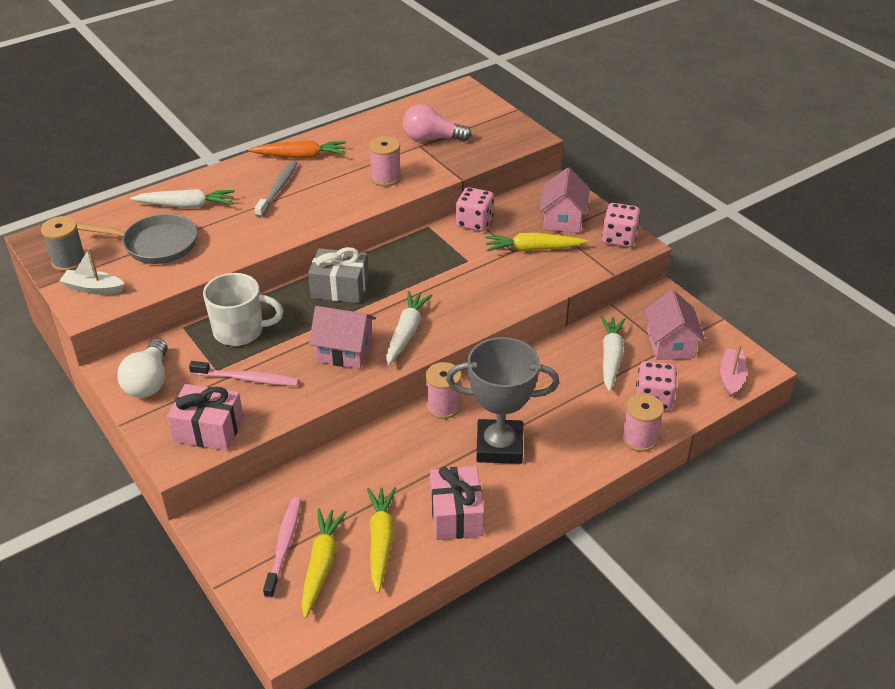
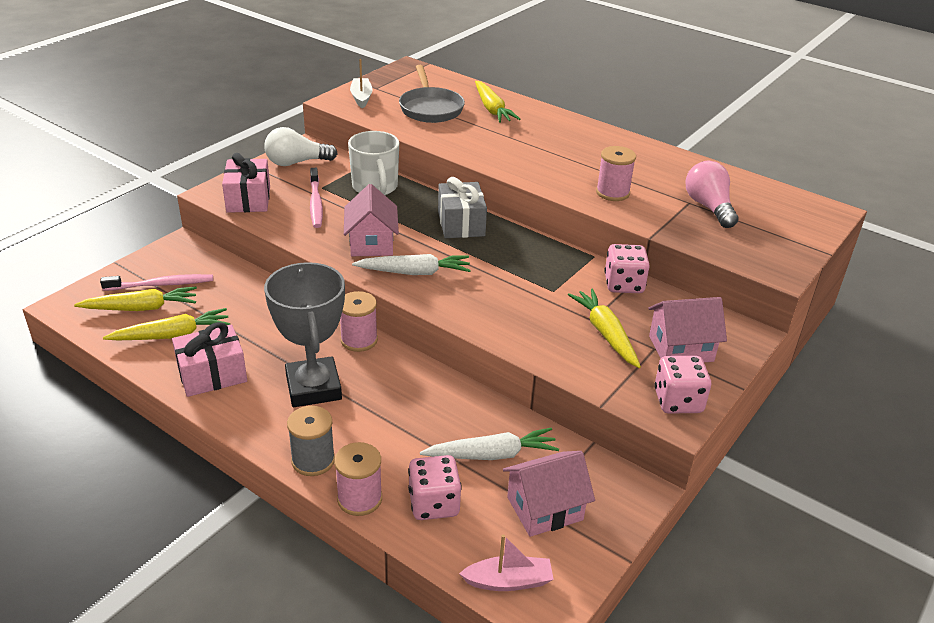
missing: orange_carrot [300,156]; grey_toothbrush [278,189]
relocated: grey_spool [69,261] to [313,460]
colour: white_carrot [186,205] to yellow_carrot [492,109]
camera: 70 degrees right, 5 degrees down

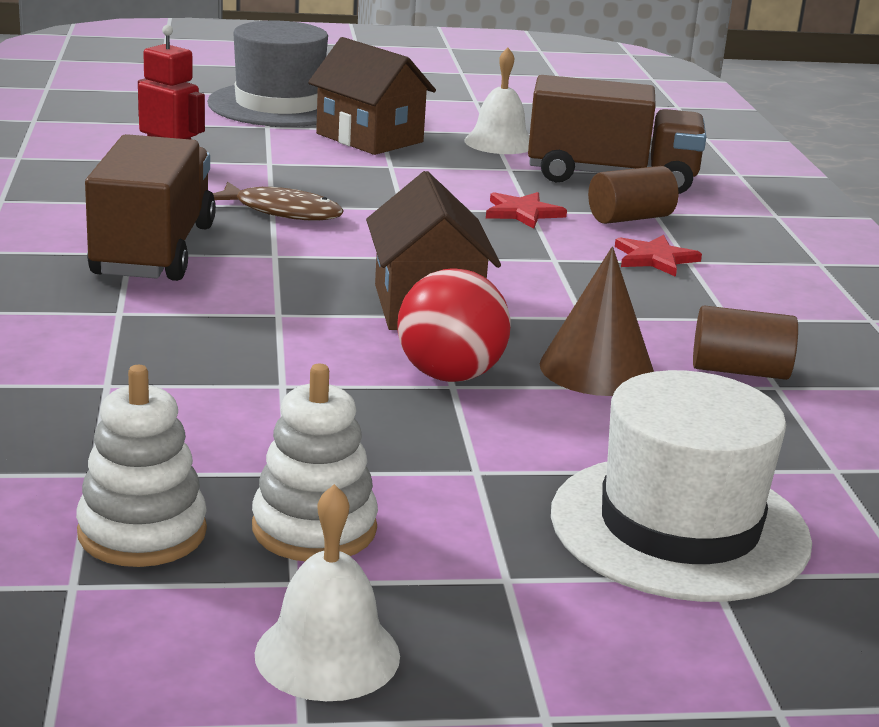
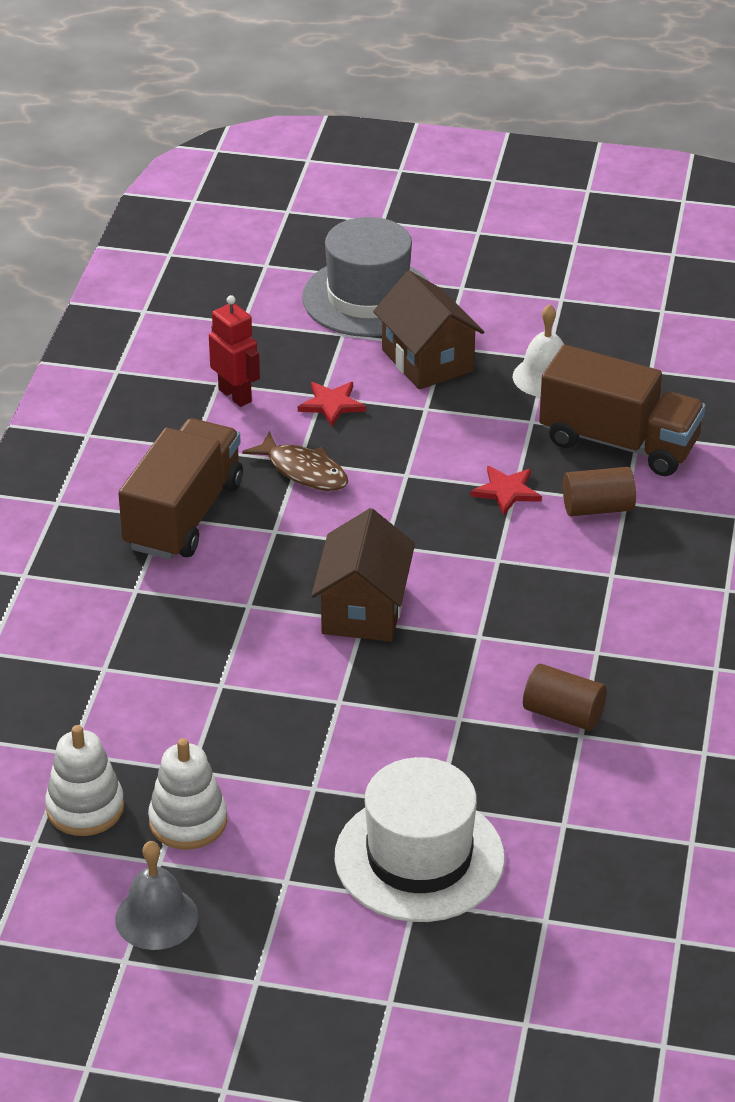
missing: red_ball [450,375]; brown_cone [597,369]
relocated: red_star [655,258] to [332,404]
colour: white_bell [327,654] to grey_bell [156,917]
camera: 20 degrees right, 15 degrees up

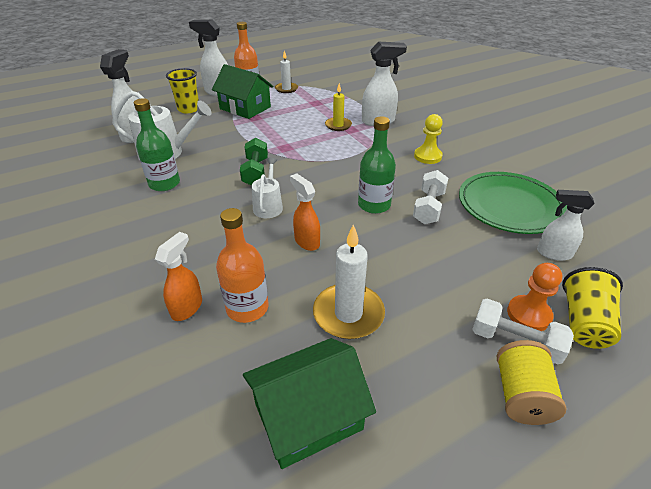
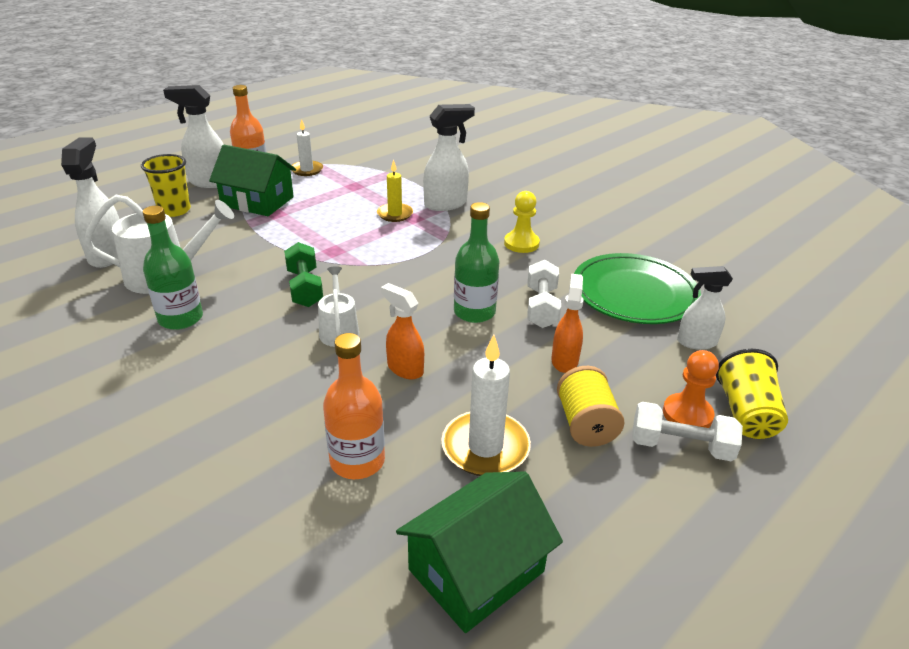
relocated: orange_spray_bottle [187,307] to [564,360]; yellow_spool [521,395] to [585,424]
camera: 15 degrees left, 5 degrees down

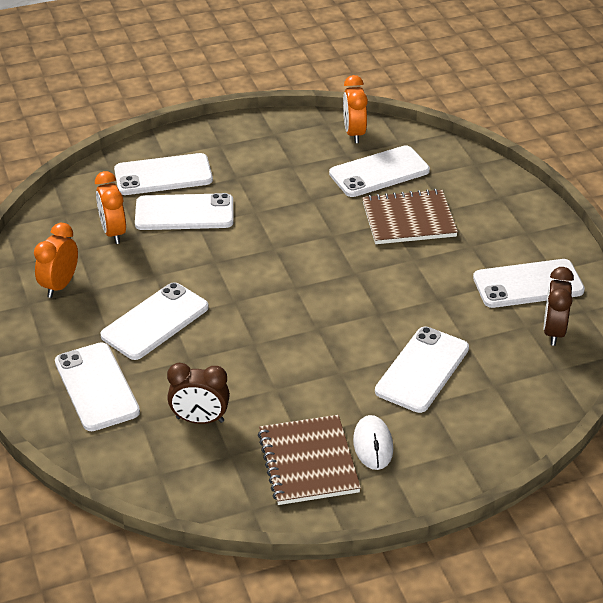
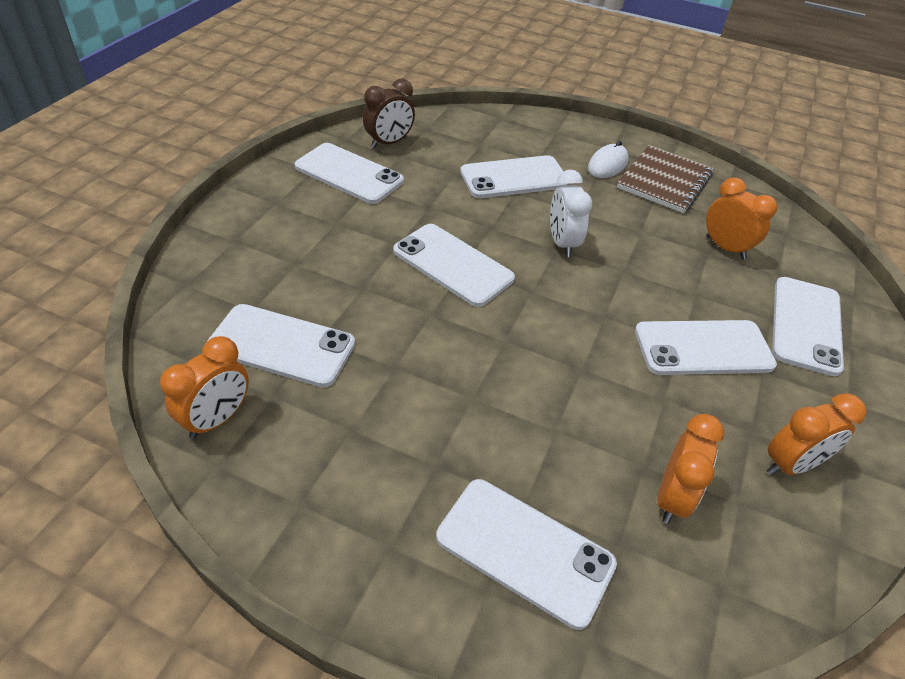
missing: brown_notebook [409,219]
appeared: white_clock [562,243]
relocated: white_phone [184,213] to [453,265]
colour: brown_clock [200,420] to orange_clock [725,248]
camera: 140 degrees left, 5 degrees up

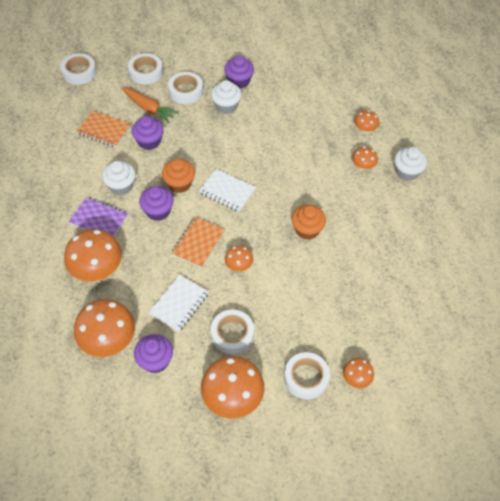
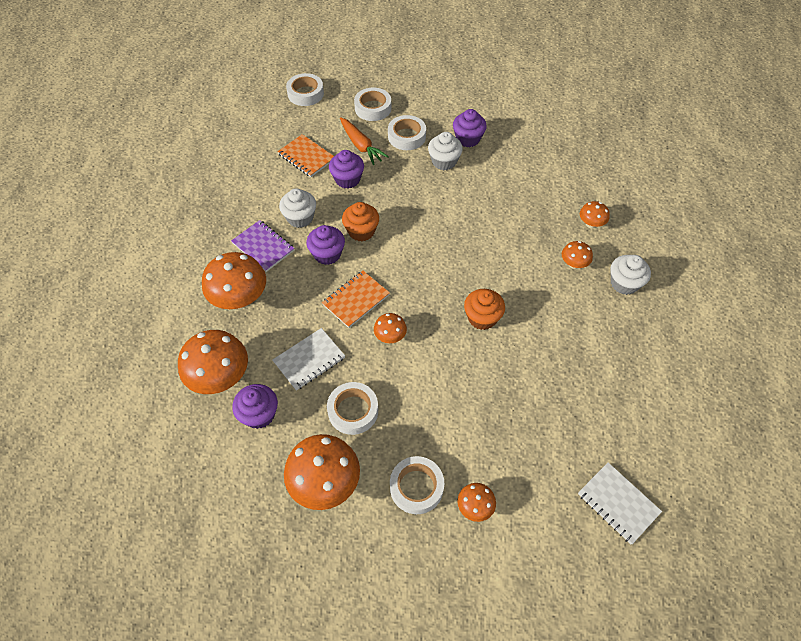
relocated: white_notebook [227,191] to [618,503]
camera: 20 degrees right, 0 degrees up

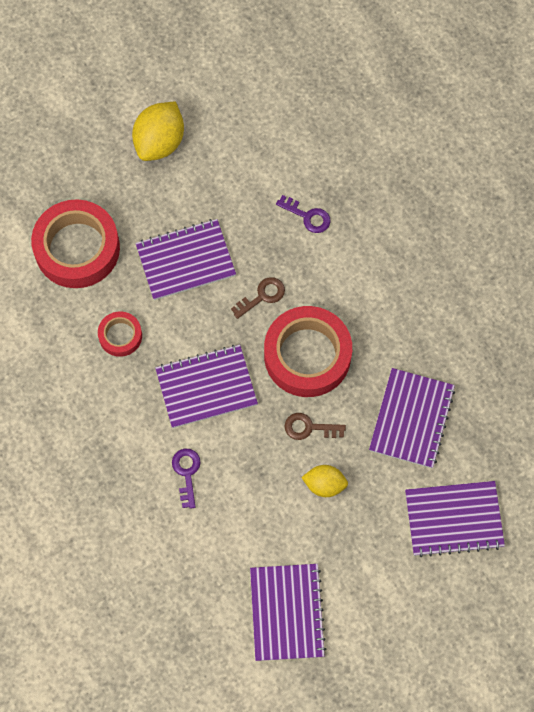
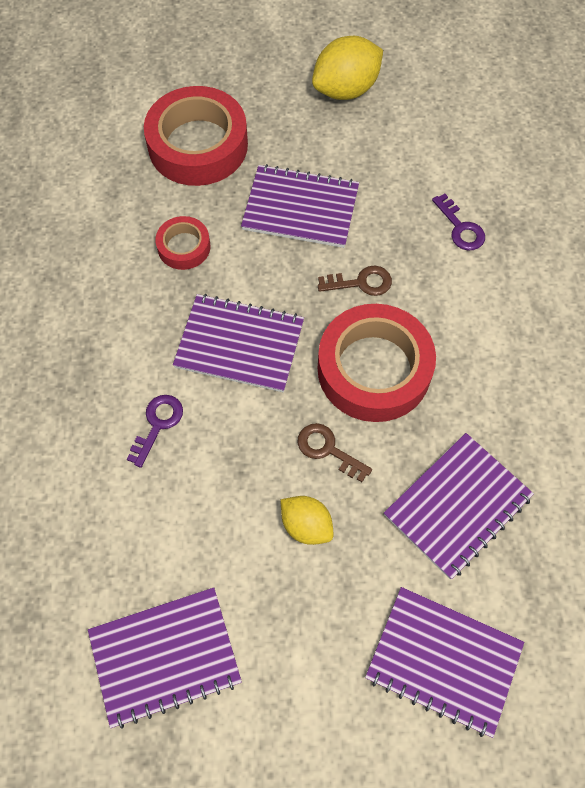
spun: purple_notebook [286,612] = [165,656] 45 degrees clockwise
camera: 30 degrees right, 5 degrees down

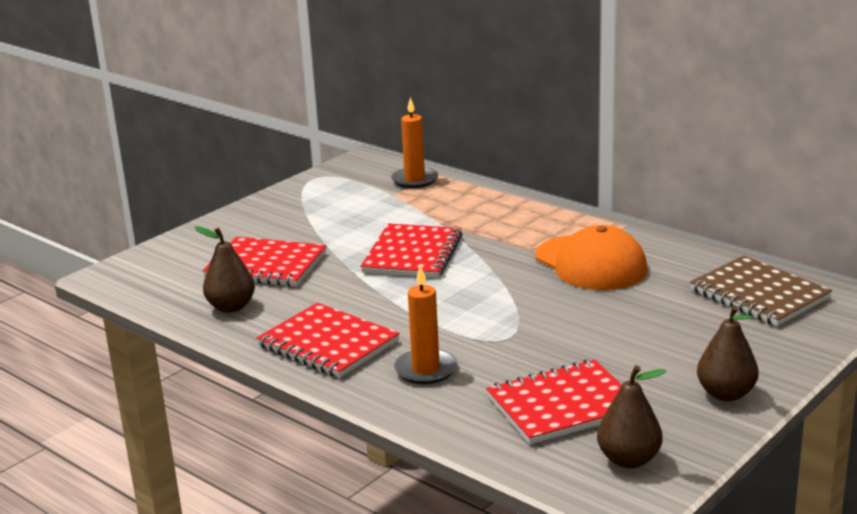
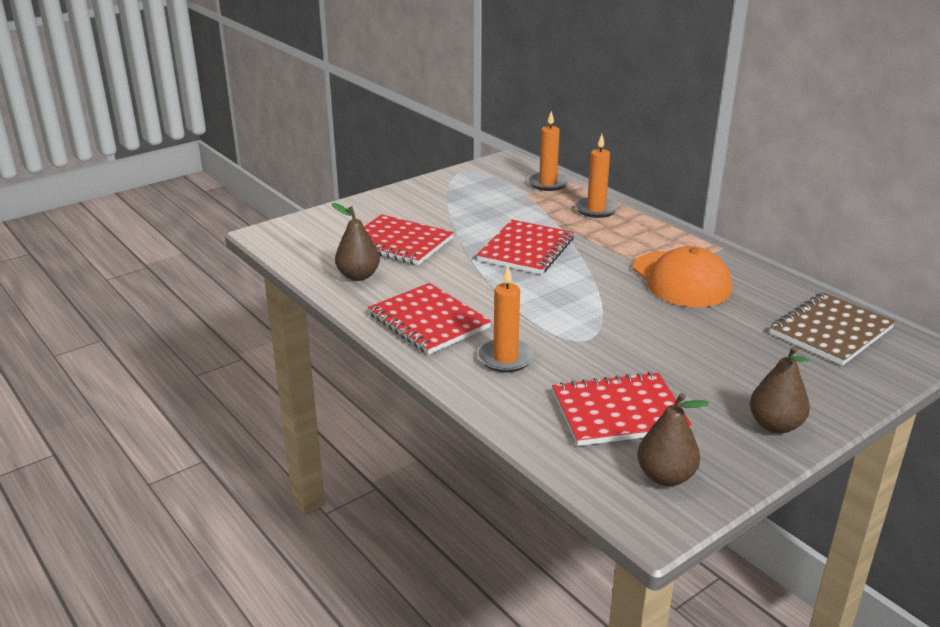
appeared: orange_candle [596,209]
spun: brown_notebook [759,294] = [831,331] 75 degrees clockwise
camera: 10 degrees right, 5 degrees up

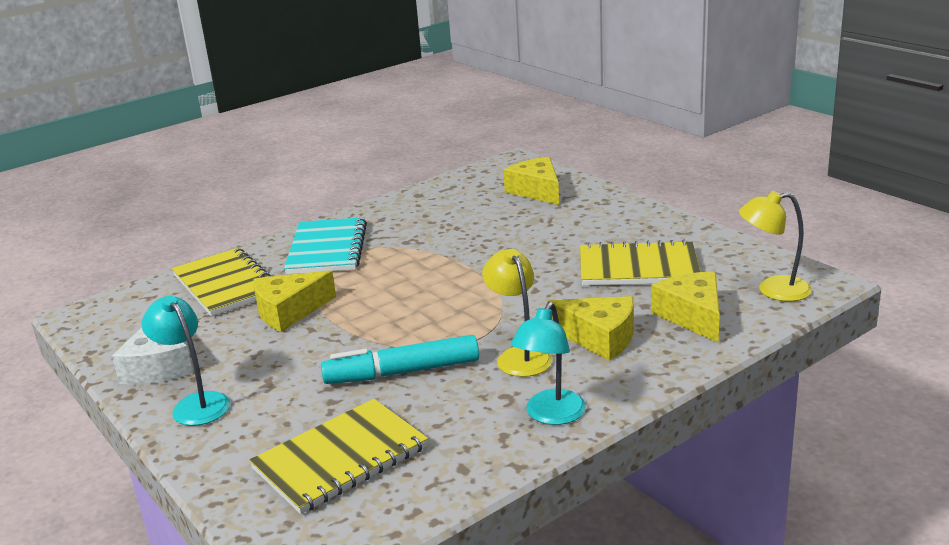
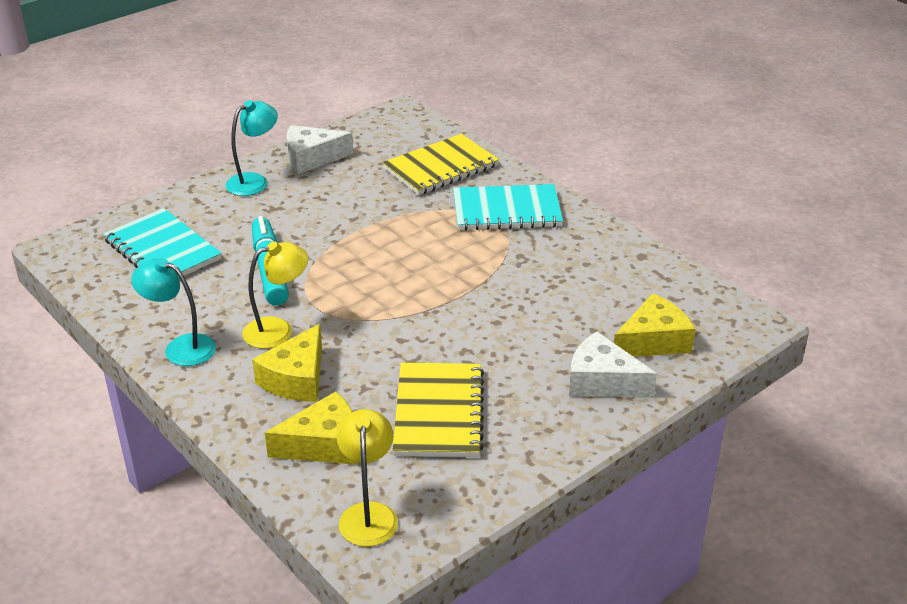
missing: yellow_cheese [289,311]
appeared: white_cheese [602,381]
colour: yellow_notebook [340,458] to turquoise_notebook [162,250]
camera: 85 degrees right, 10 degrees up

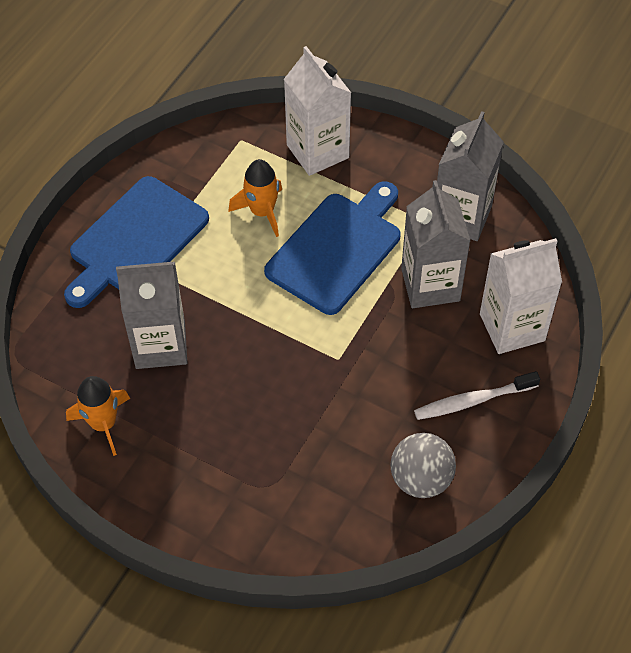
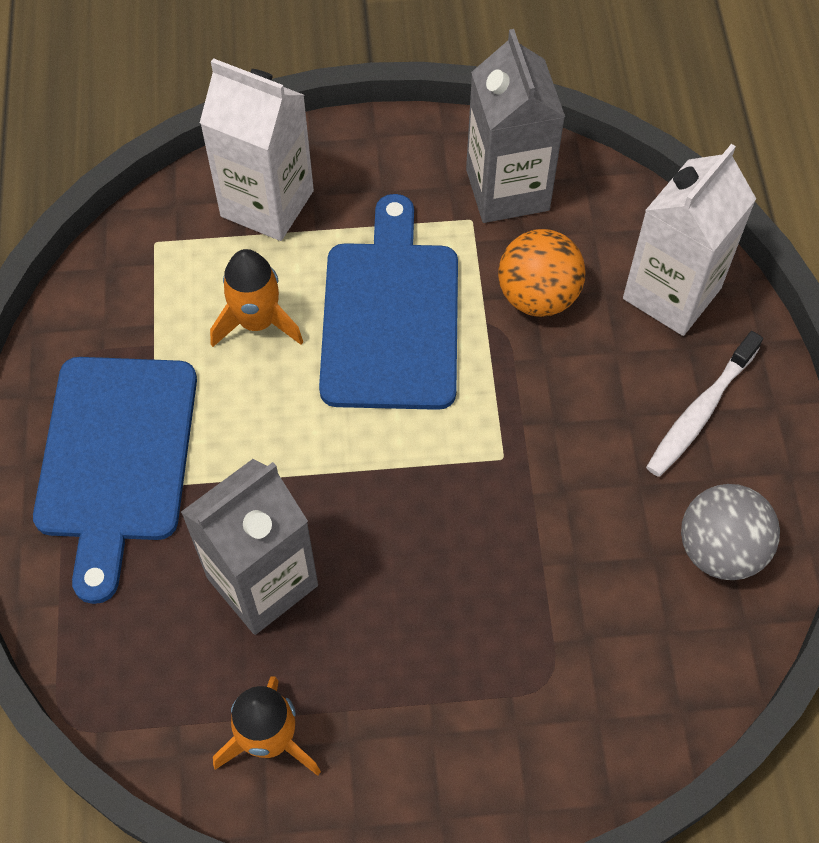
exchanged: grey_carton [430,284] to orange_ball [538,296]
camera: 35 degrees left, 5 degrees up

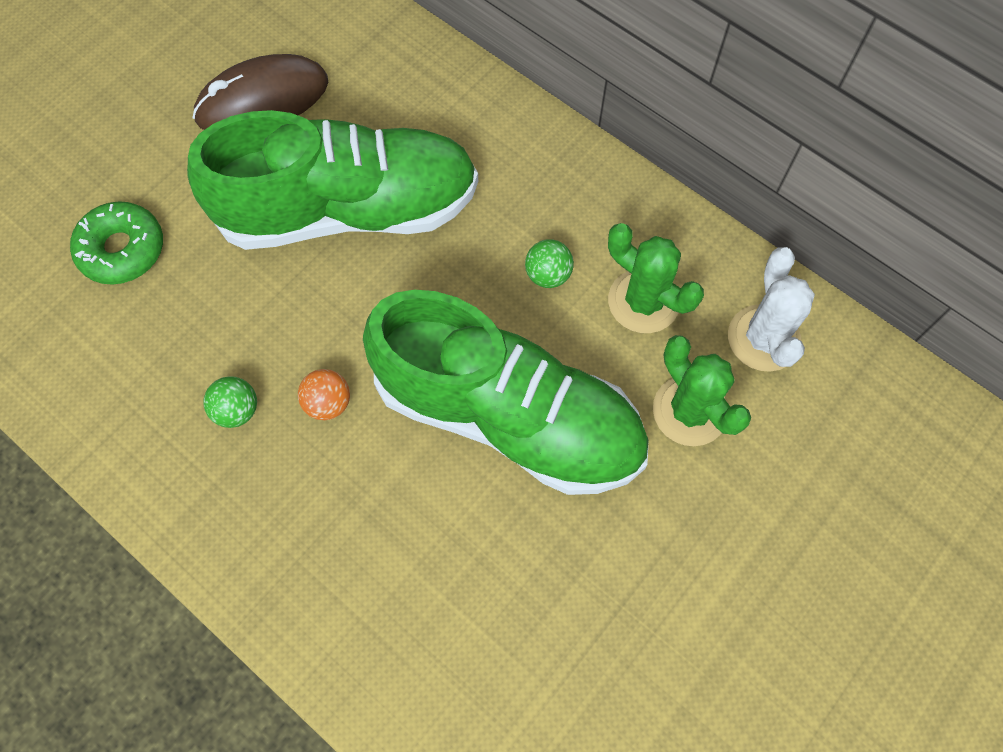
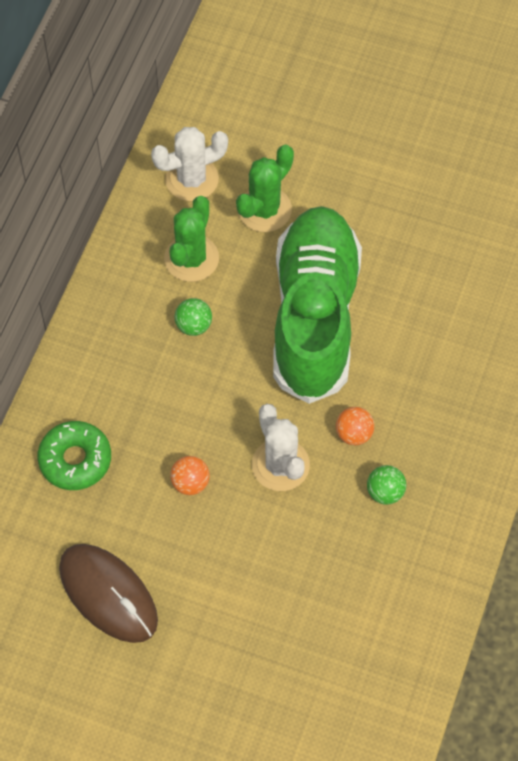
appeared: white_cactus [280,465]
relocated: green_donut [122,250] to [75,460]
exchanged: green_shoe [349,210] to orange_ball [190,483]
camera: 110 degrees left, 5 degrees down

